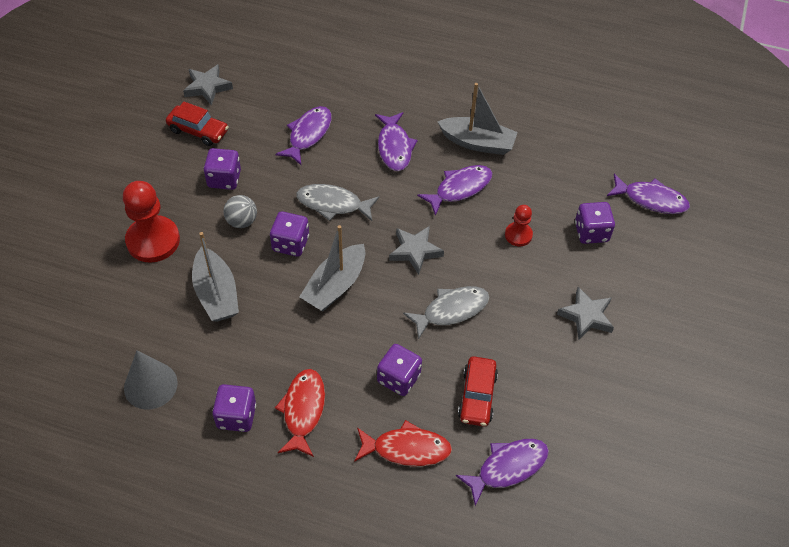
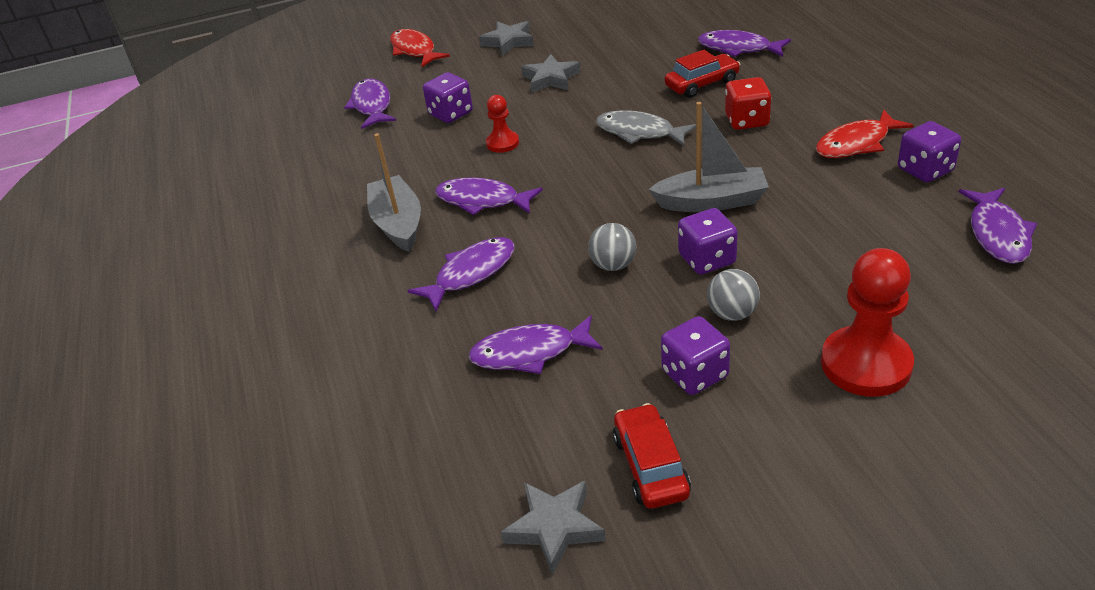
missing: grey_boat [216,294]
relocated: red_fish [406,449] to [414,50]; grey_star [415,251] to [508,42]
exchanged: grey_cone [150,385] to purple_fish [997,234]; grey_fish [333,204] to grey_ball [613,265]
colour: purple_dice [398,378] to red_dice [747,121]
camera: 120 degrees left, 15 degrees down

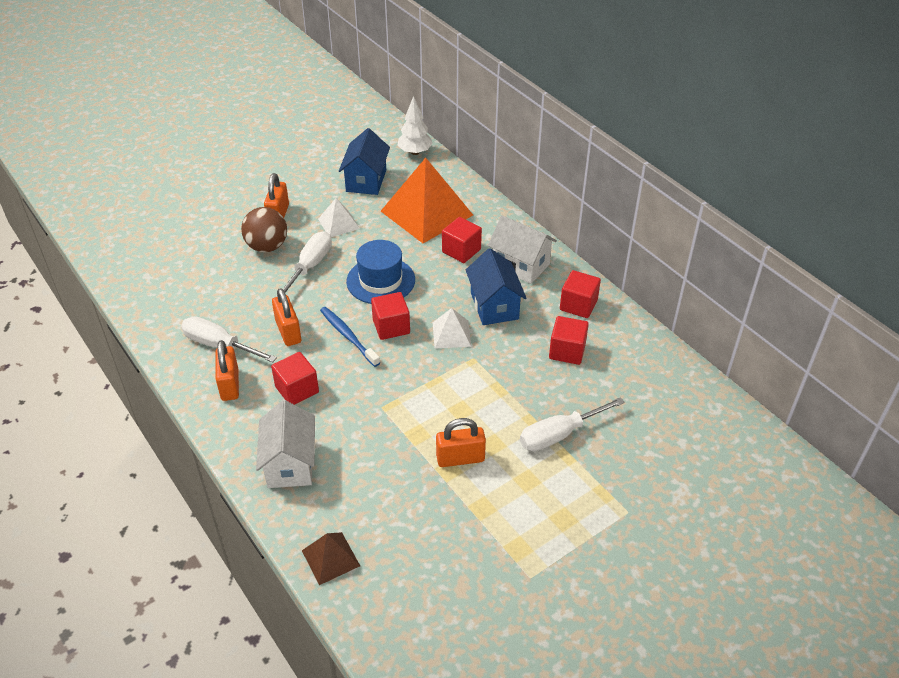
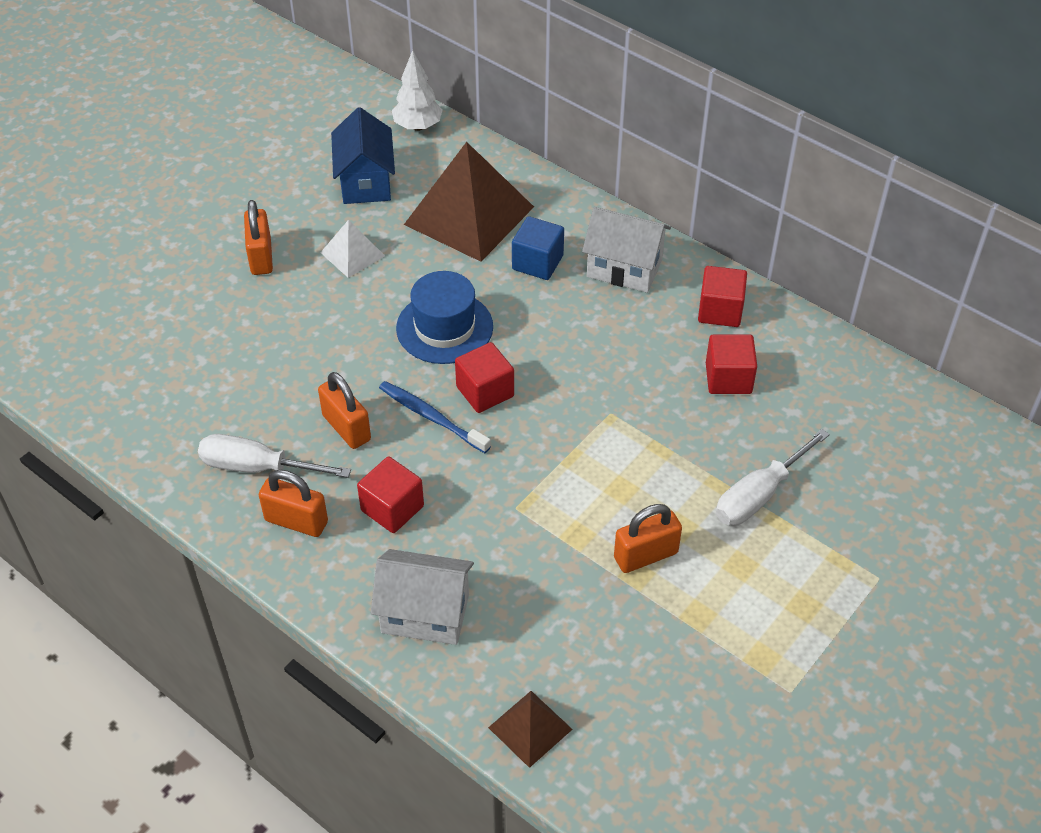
missing: brown_ball [267,246]; white_screwdriver [310,266]; white_pyramid [451,334]; blue_house [494,306]
colour: orange_pyramid [426,213] to brown_pyramid [469,215]; red_cube [461,251] to blue_cube [537,262]
spun: orange_padlock [230,385] = [296,521] 45 degrees counterclockwise; white_house [290,464] = [425,613] 60 degrees counterclockwise
camera: 15 degrees left, 5 degrees up

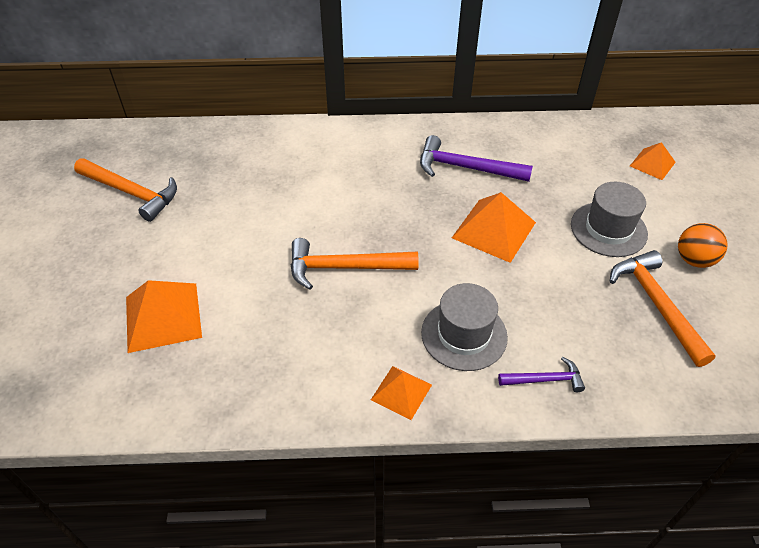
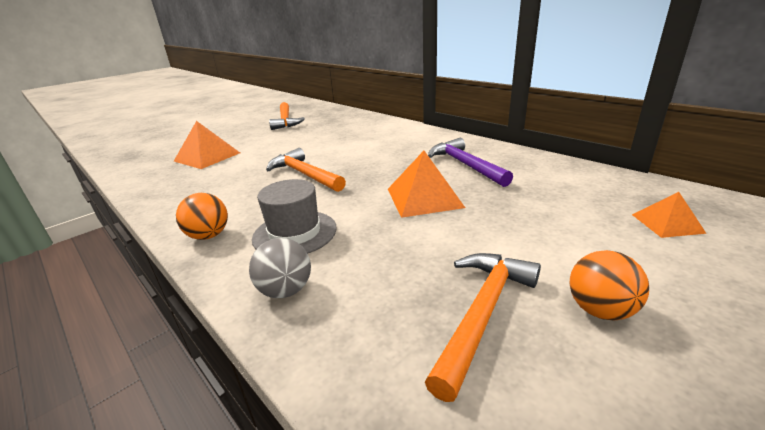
missing: grey_hat [608,229]
exchanged: orange_pyramid [401,392] to orange_ball [209,235]; purple_hammer [545,380] to grey_ball [286,290]
camera: 50 degrees right, 20 degrees down

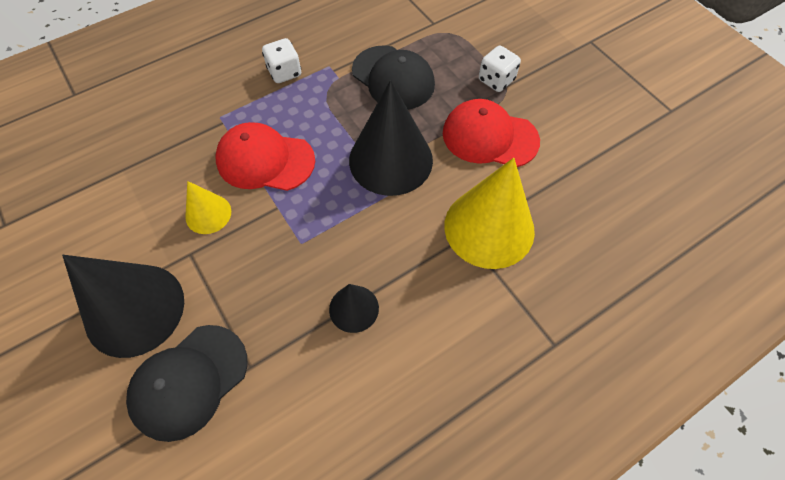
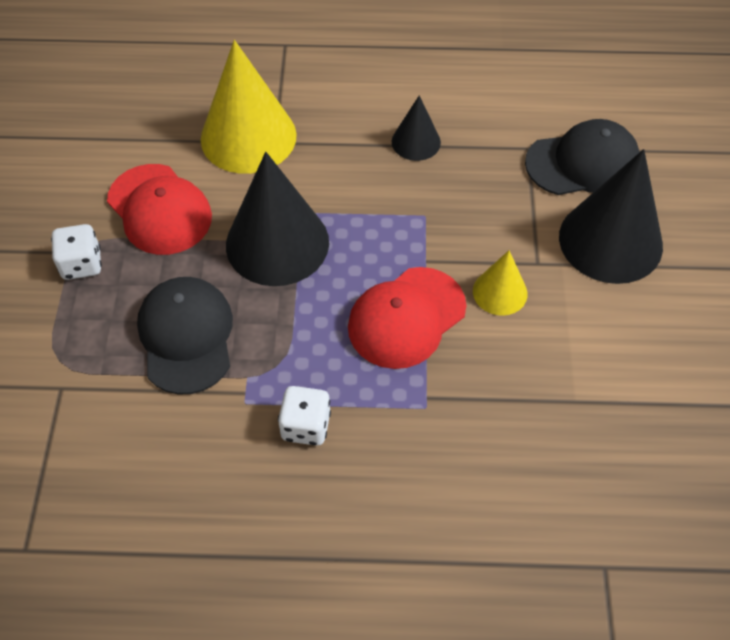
spun: red_cap [265,160] = [406,318] 90 degrees clockwise
camera: 145 degrees left, 5 degrees down

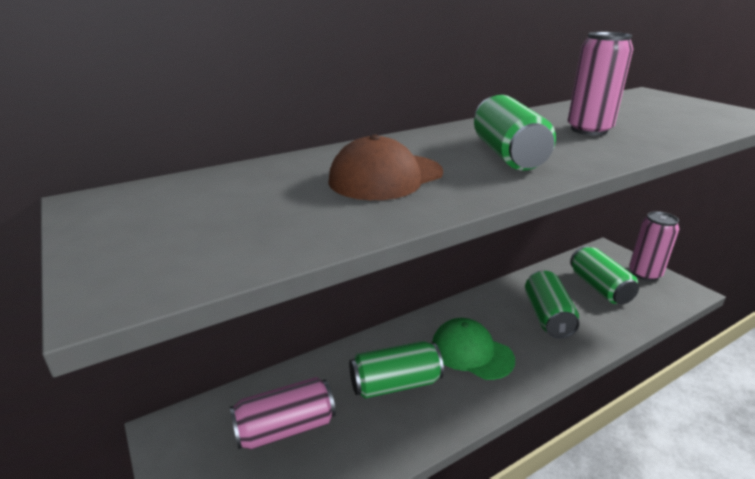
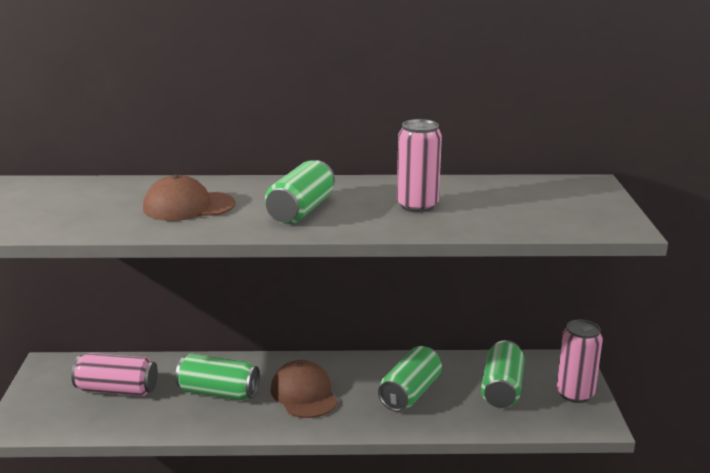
colour: green_cap [471,352] to brown_cap [304,394]
camera: 30 degrees right, 5 degrees down

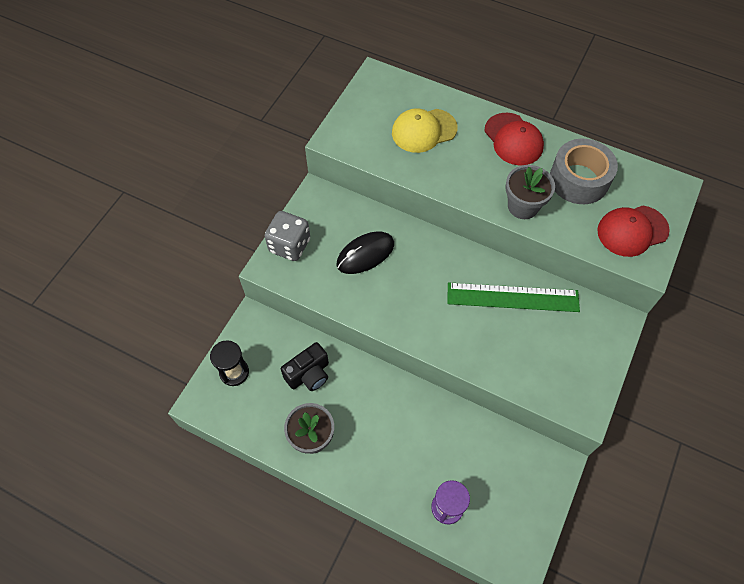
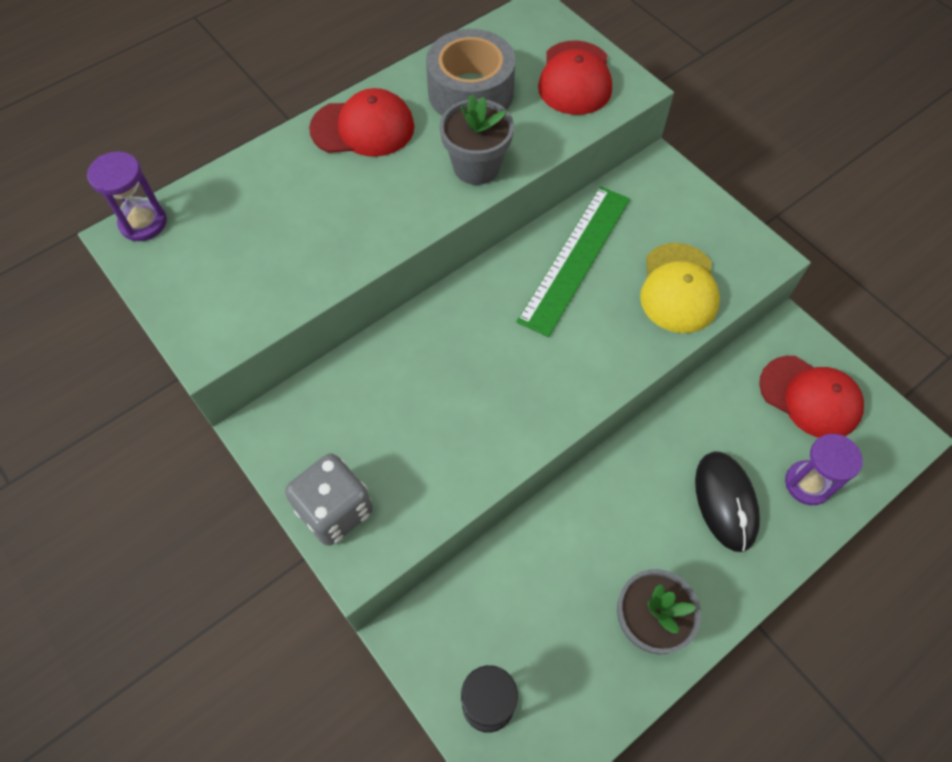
missing: black_camera [309,374]
appeared: purple_hourglass [143,223]; red_cap [810,397]
relocated: black_mouse [365,254] to [725,501]; yellow_cap [424,130] to [678,288]
camera: 65 degrees left, 0 degrees up

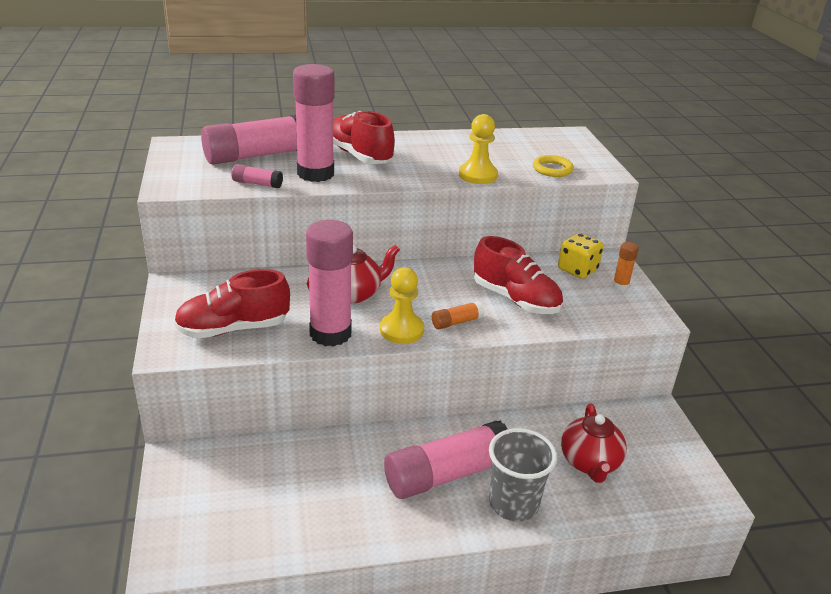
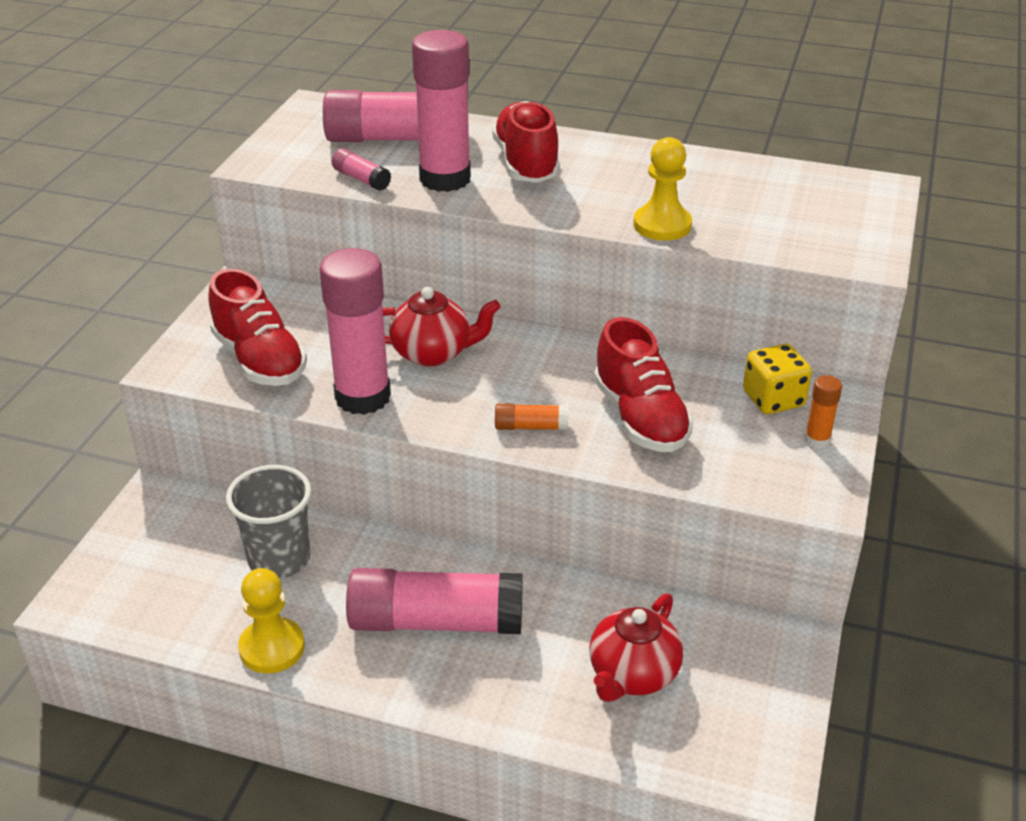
missing: yellow_ring [552,169]
relocated: yellow_pawn [401,330] to [272,647]; grey_cup [513,504] to [279,559]
spun: red_shoe [233,329] = [260,360] 135 degrees counterclockwise
camera: 30 degrees right, 5 degrees up

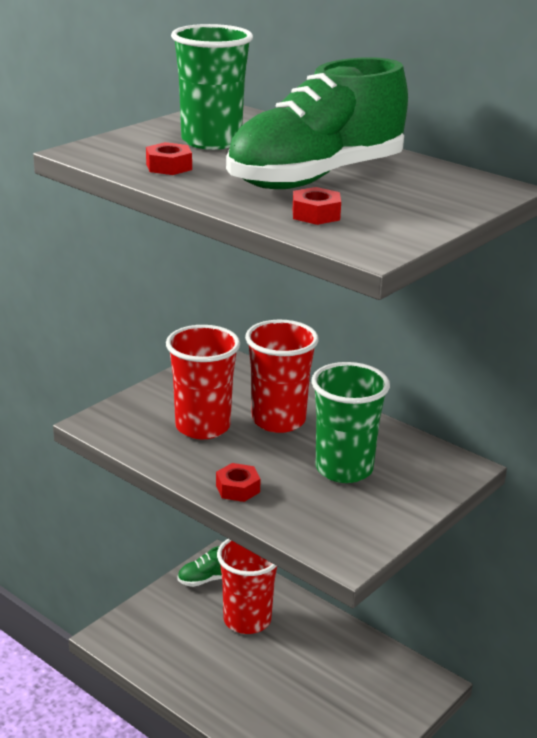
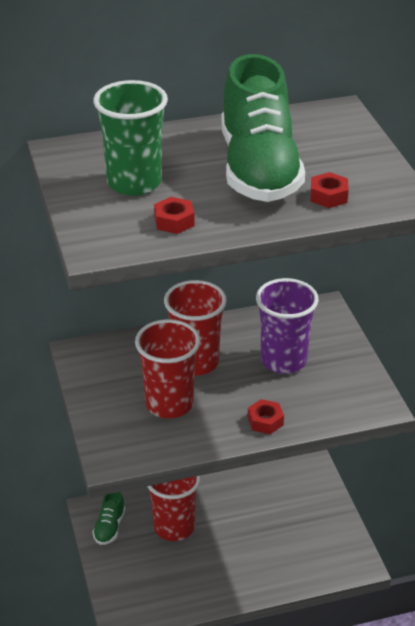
colour: green_cup [344,469] to purple_cup [283,360]
camera: 55 degrees left, 10 degrees up

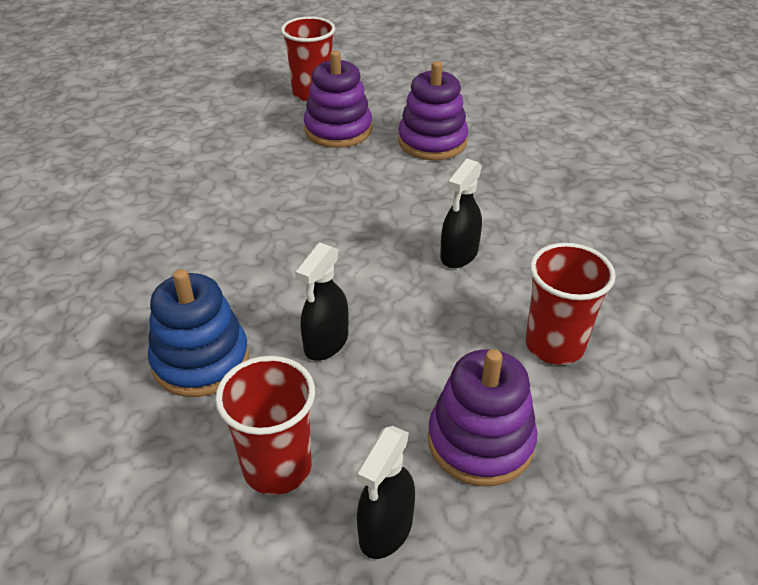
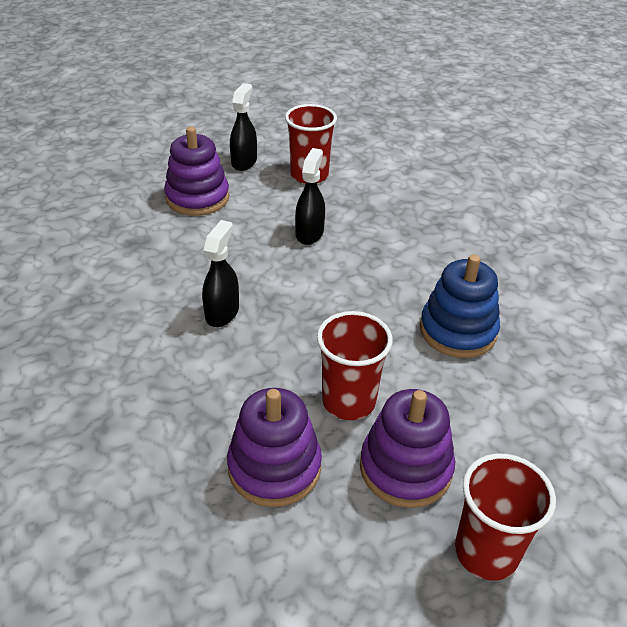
relocated: blue_stacking_toy [201,360] to [458,331]; red_cup [554,345] to [348,401]
camera: 165 degrees right, 0 degrees up

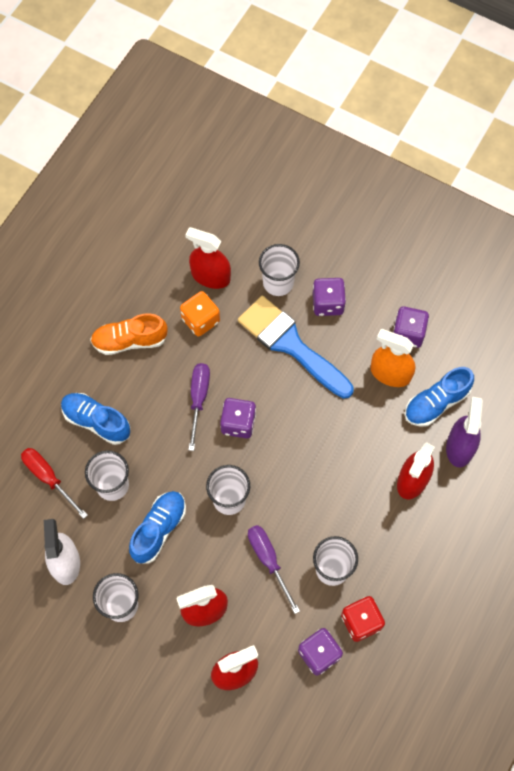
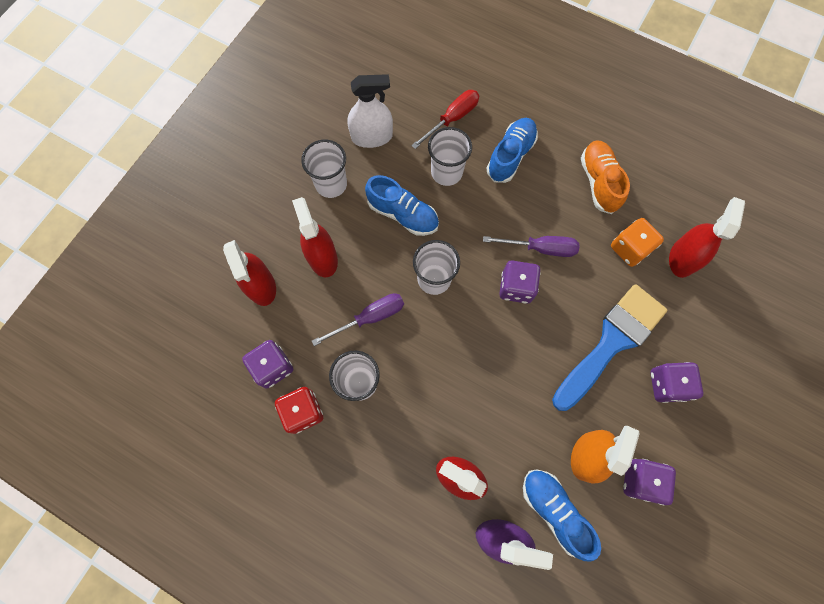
missing: white_cup [278,283]
camera: 90 degrees right, 5 degrees up

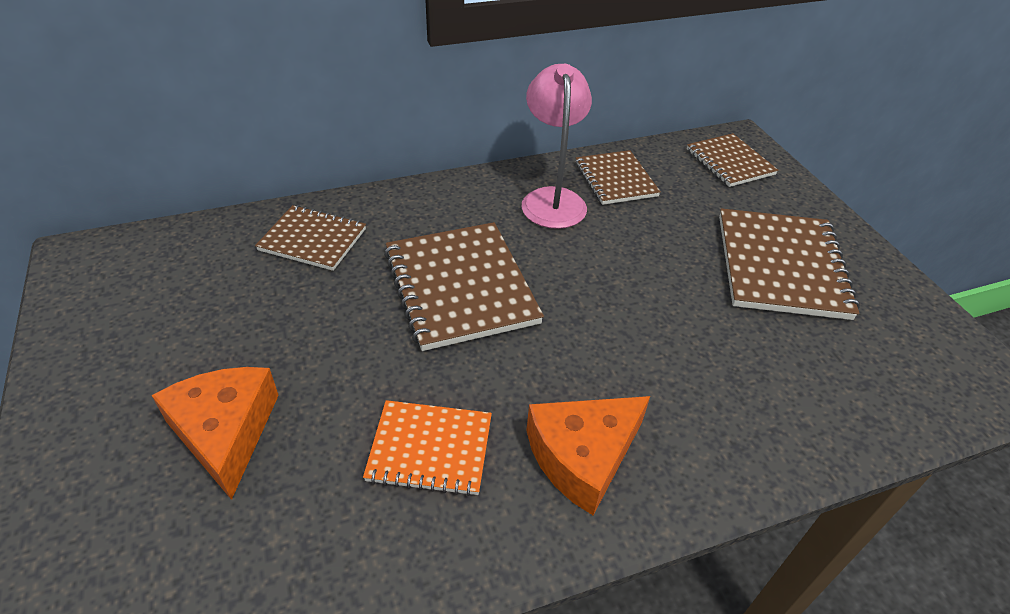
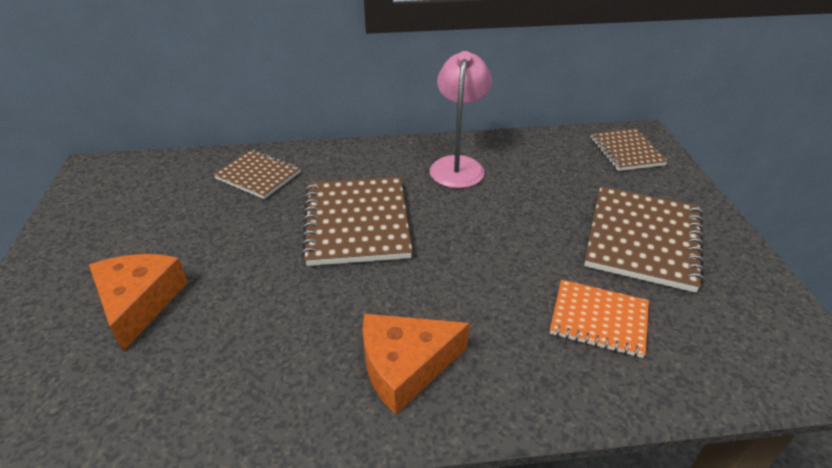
missing: brown_notebook [615,179]
relocated: orange_notebook [430,449] to [598,320]
camera: 15 degrees right, 5 degrees down

